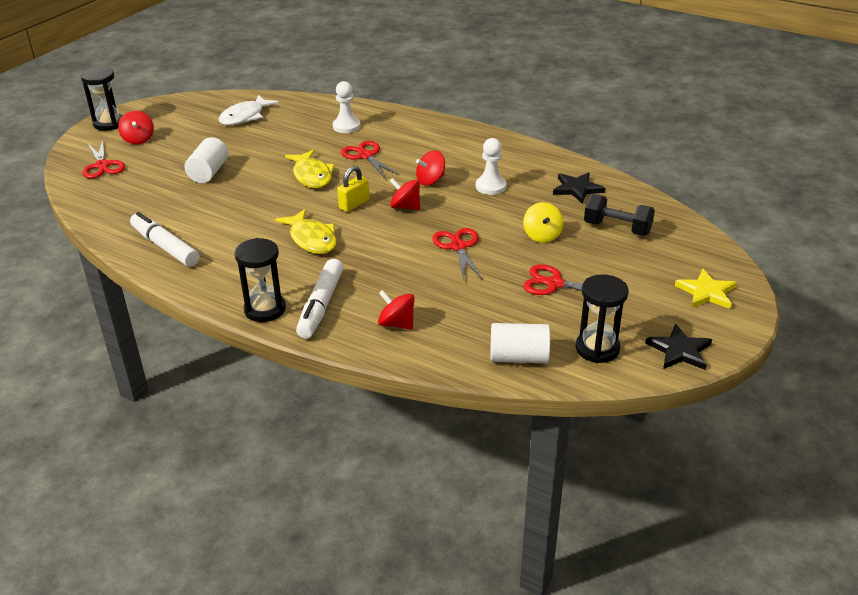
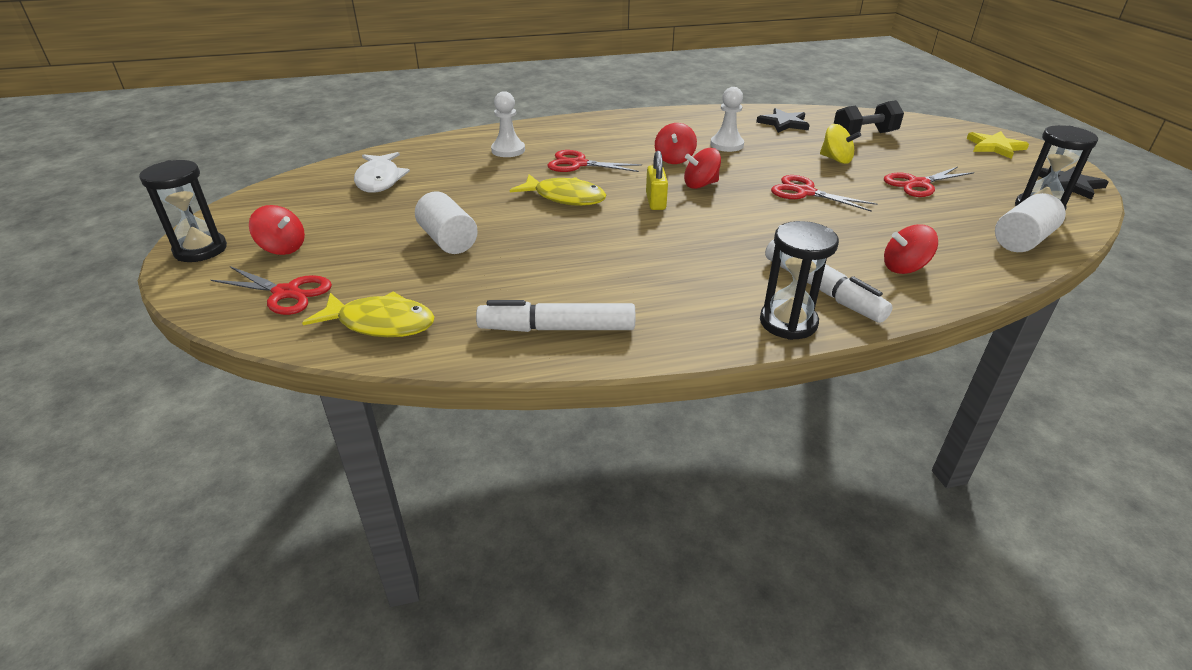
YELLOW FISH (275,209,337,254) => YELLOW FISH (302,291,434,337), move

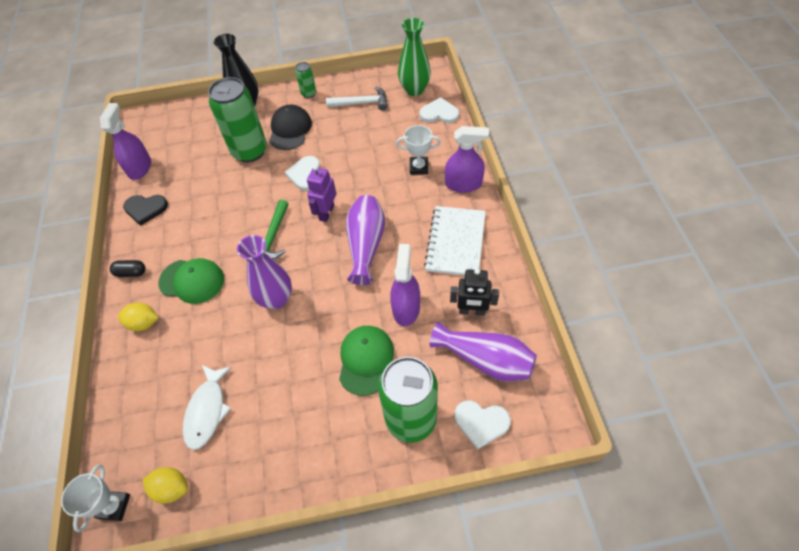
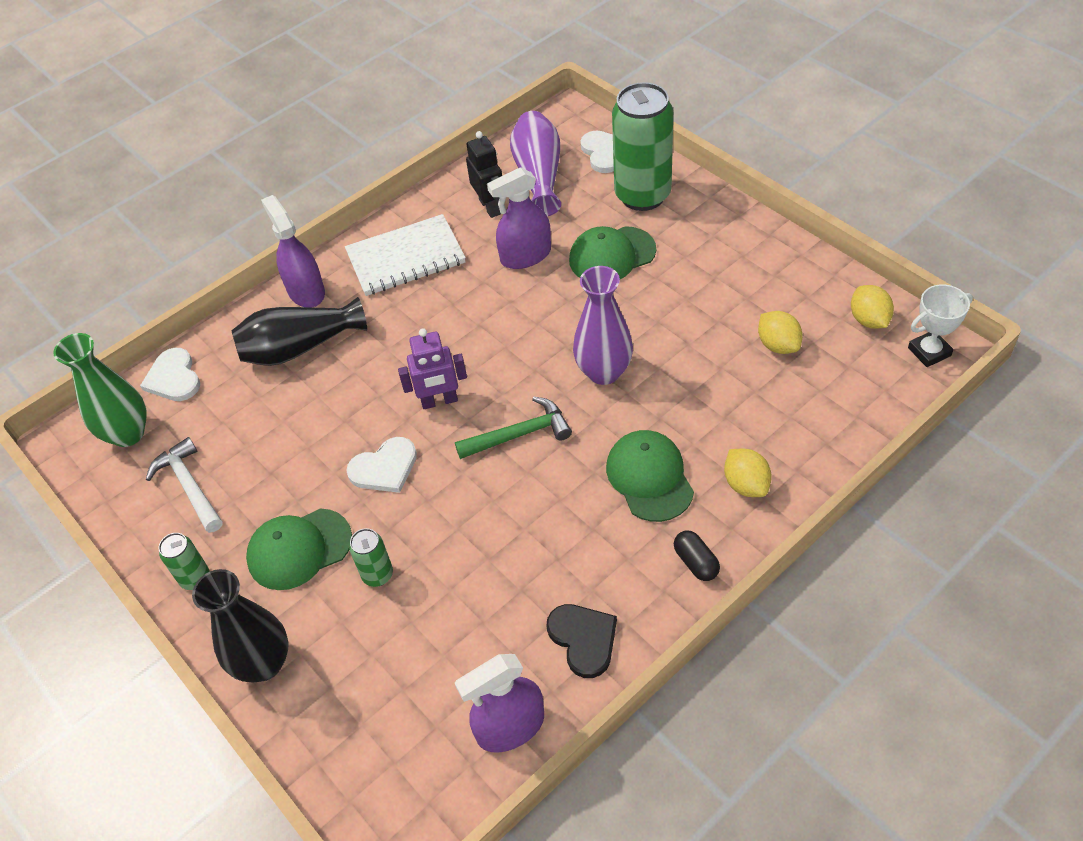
WHITE FISH (183,364,232,450) => YELLOW LEMON (758,311,802,354)
GREEN CAN (208,77,267,163) => GREEN CAN (349,528,393,587), x0.45
BLACK CAP (269,105,312,150) => GREEN CAP (246,508,352,590)
PURPLE VASE (346,195,385,285) => nothing
WHITE TROPHY (396,125,441,175) => BLACK VASE (231,297,367,366)

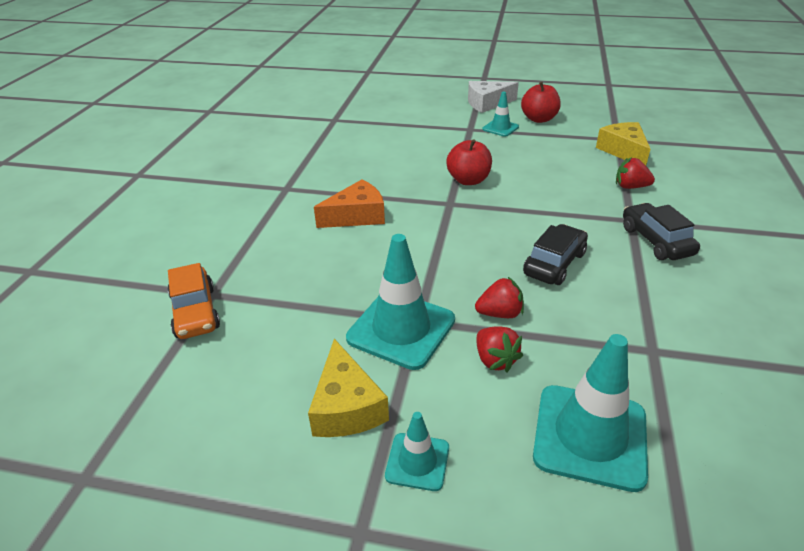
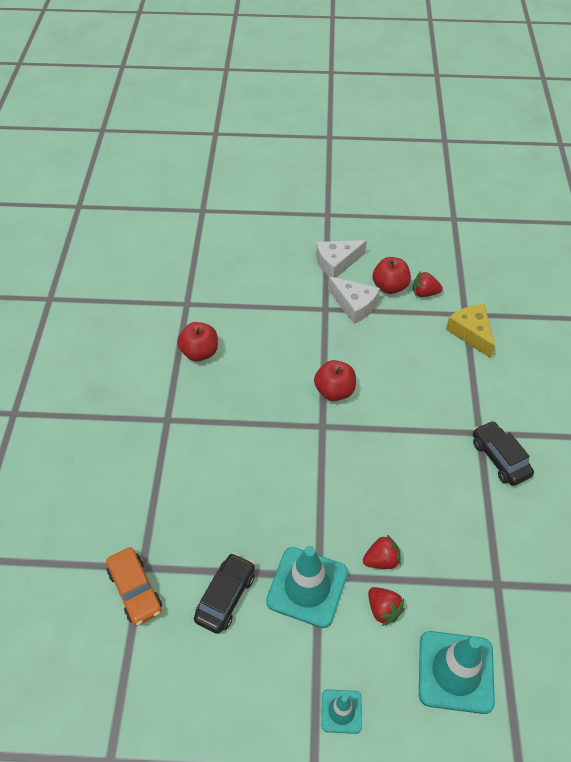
YELLOW CHEESE (308,339,389,437) => nothing
ORANGE CHEESE (314,179,385,228) => nothing
TURQUOISE TRAFFIC CONE (482,92,519,137) => WHITE CHEESE (328,276,380,324)
BLACK CAR (523,224,588,285) => BLACK CAR (194,553,255,634), move
RED STRAWBERRY (616,158,655,189) => RED STRAWBERRY (413,271,443,297), move
nothing => RED APPLE (177,322,218,361)

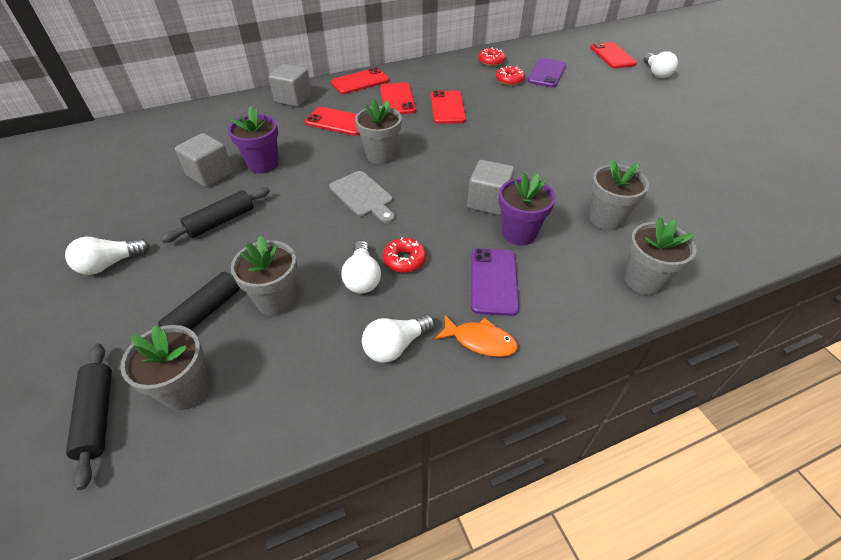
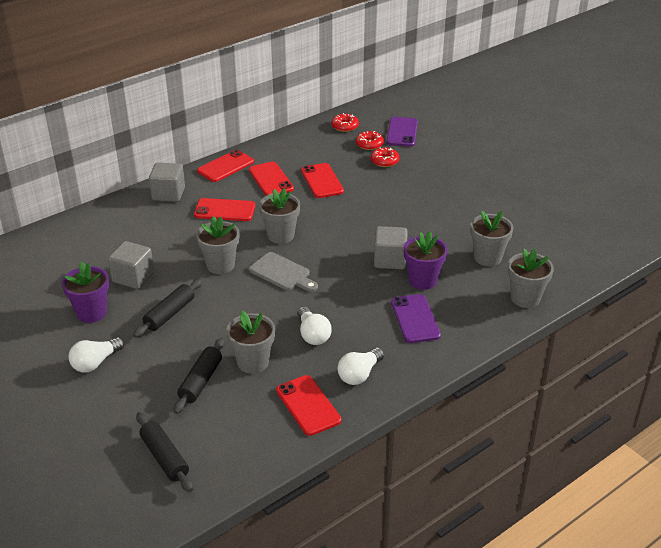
GREY FLOWER POT (120,325,209,411) => GREY FLOWER POT (196,216,239,274), move
PURPLE FLOWER POT (228,106,279,174) => PURPLE FLOWER POT (62,262,109,323), move
RED DONUT (383,237,426,273) => RED DONUT (371,147,399,167), move
ORANGE FISH (435,315,518,357) => nothing
RED PHONE (591,42,637,68) => RED PHONE (276,375,341,436), move
WHITE LIGHT BULB (644,51,678,78) => nothing

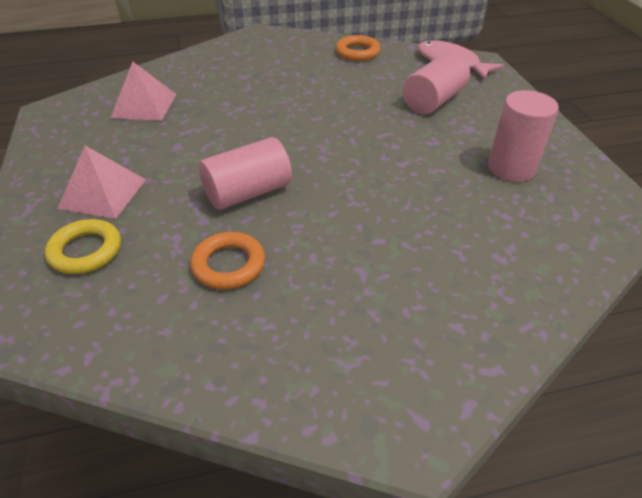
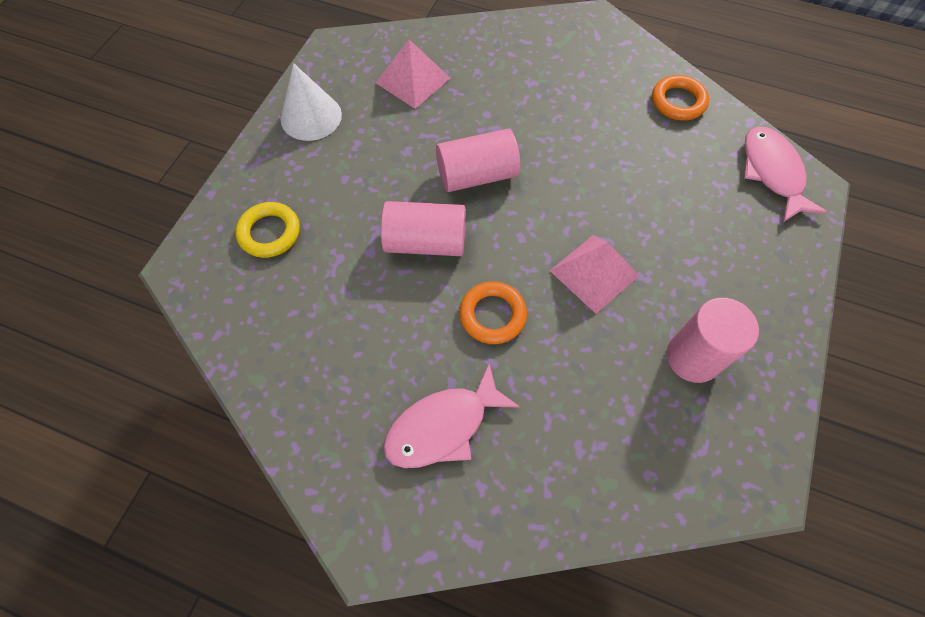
PINK PYRAMID (57,146,146,219) => PINK PYRAMID (550,235,640,314), move
ORANGE RING (190,232,265,290) => ORANGE RING (459,281,527,344), move
PINK CYLINDER (403,52,470,114) => PINK CYLINDER (436,129,520,192), move
nothing => WHITE CONE (281,63,342,141)
nothing => PINK FISH (383,363,520,468)

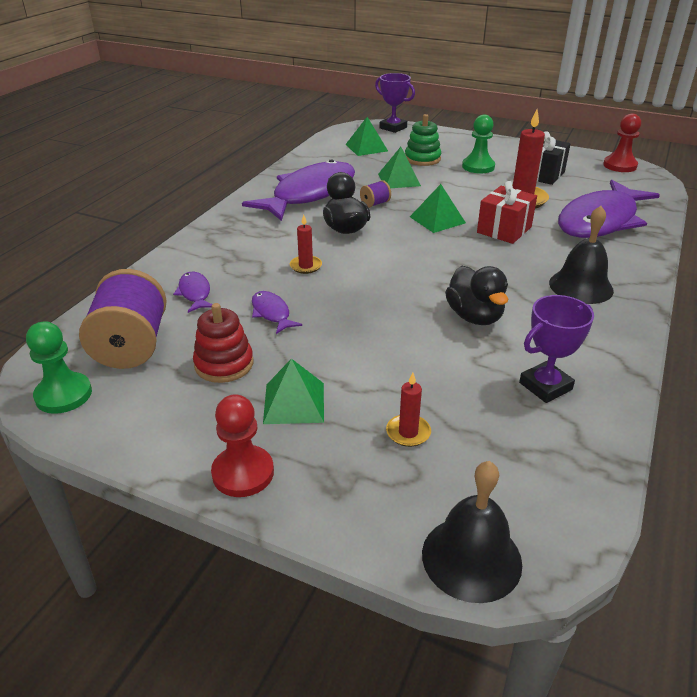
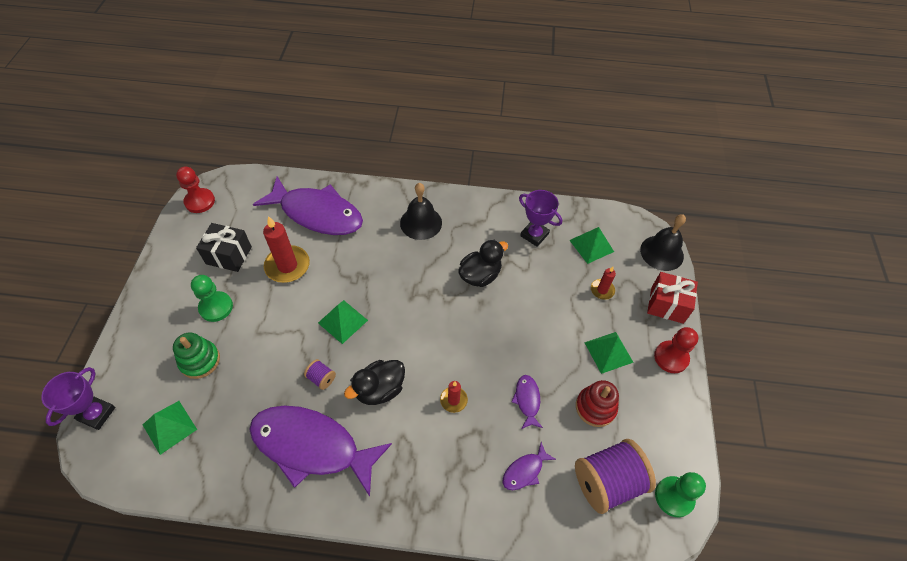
PURPLE FISH (252,291,302,334) => PURPLE FISH (511,375,543,429), 135 degrees clockwise
GREEN PYRAMID (378,147,421,188) => GREEN PYRAMID (569,227,614,264), move
RED GIFT (477,181,537,244) => RED GIFT (647,272,698,324), move

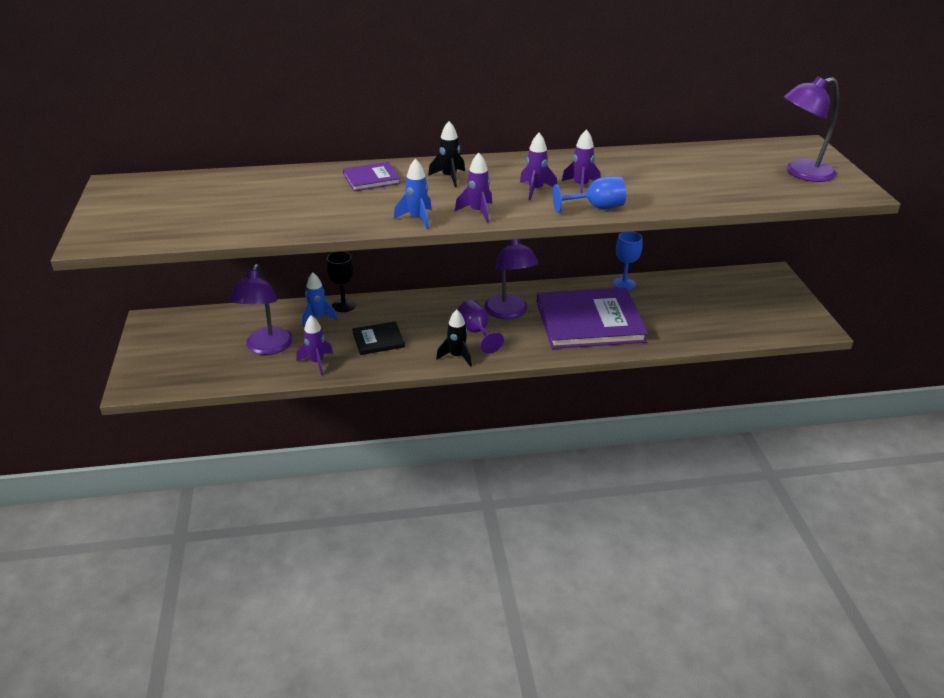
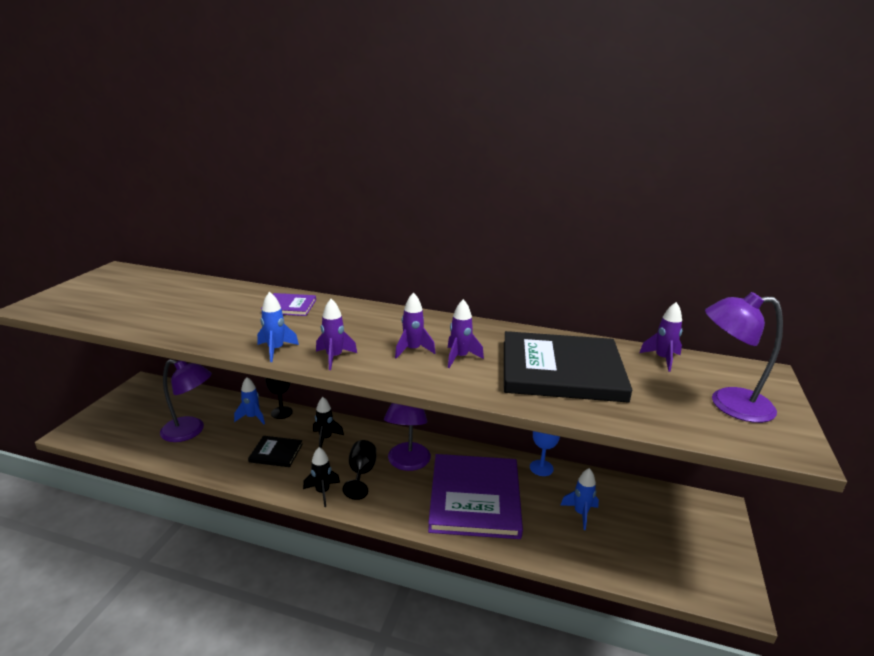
PURPLE LAMP (230,264,293,355) => PURPLE LAMP (160,359,212,442), 105 degrees counterclockwise
PURPLE ROCKET (296,315,333,375) => PURPLE ROCKET (639,302,682,372), move
BLACK ROCKET (428,121,465,187) => BLACK ROCKET (313,397,344,448), move
PURPLE GOBLET (458,300,504,354) => BLACK GOBLET (342,440,376,500)
PURPLE BOOK (537,288,648,349) => PURPLE BOOK (428,454,523,539), 75 degrees clockwise
BLUE GOBLET (553,176,626,213) => nothing
nothing => BLACK BOOK (504,331,632,403)
nothing => BLUE ROCKET (560,468,599,530)

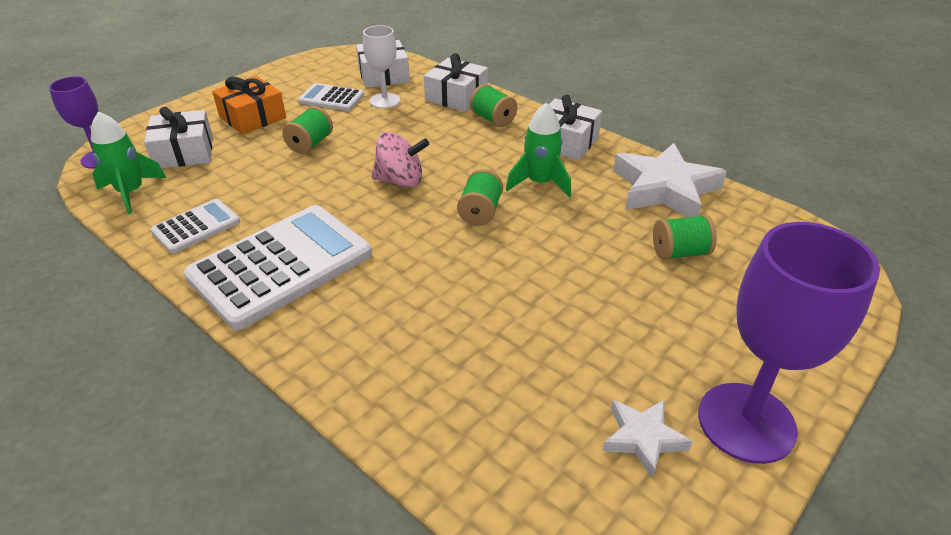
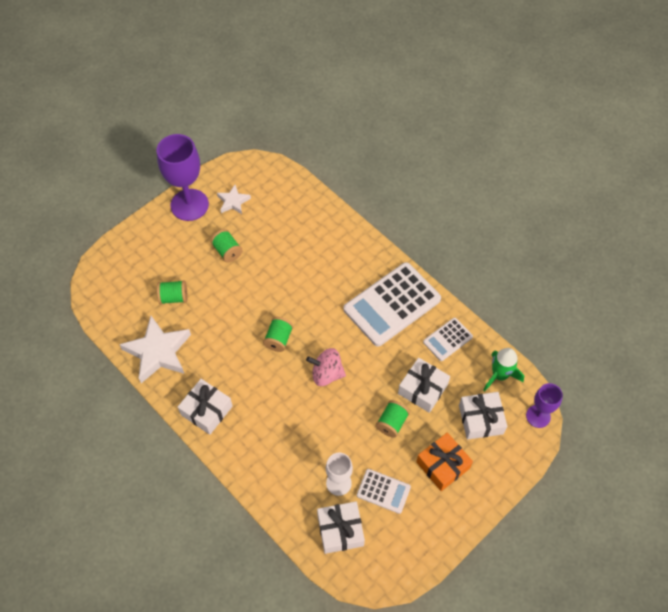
WHITE GIFT (424,53,488,112) => WHITE GIFT (398,358,450,413), move
GREEN SPOOL (470,84,517,127) => GREEN SPOOL (211,229,243,263), move
GREEN ROCKET (506,103,571,198) => nothing

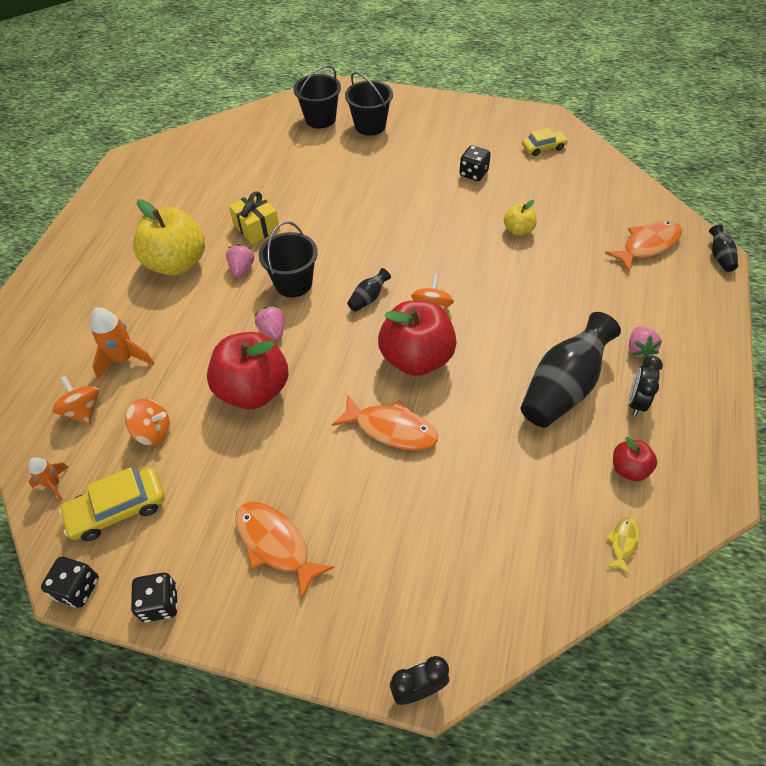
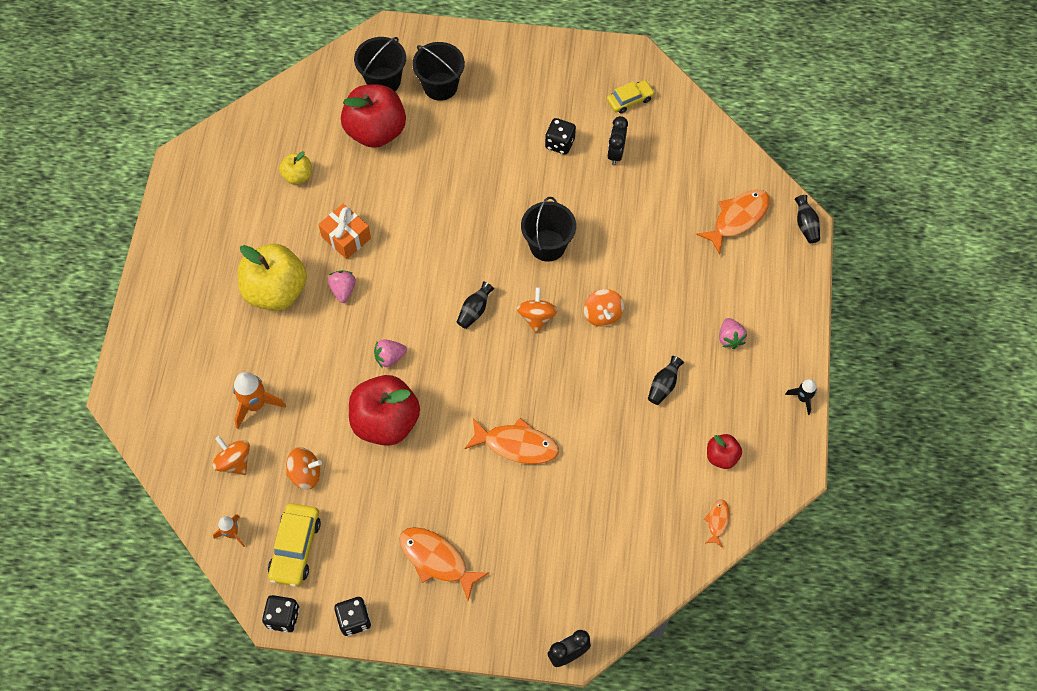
YELLOW CAR (59,467,165,541) => YELLOW CAR (268,503,321,587), 45 degrees counterclockwise
YELLOW GIFT (229,191,280,244) => ORANGE GIFT (318,204,371,259)
PINK STRAWBERRY (255,306,284,340) => PINK STRAWBERRY (374,339,407,367), 75 degrees counterclockwise
BLACK BUCKET (259,221,318,297) => BLACK BUCKET (521,197,576,262), move
RED APPLE (378,300,457,376) => RED APPLE (341,84,406,148), move
YELLOW APPLE (504,200,537,236) => YELLOW APPLE (279,151,312,185), move
BLACK VASE (521,312,621,428) => BLACK VASE (648,356,684,405), x0.44
YELLOW FISH (606,517,639,575) => ORANGE FISH (704,500,730,547)
BLACK CLOCK (629,356,663,416) => BLACK CLOCK (607,116,628,165), move
nothing => ORANGE SPINNING TOP (584,289,624,327)
nothing => BLACK ROCKET (785,379,817,415)

